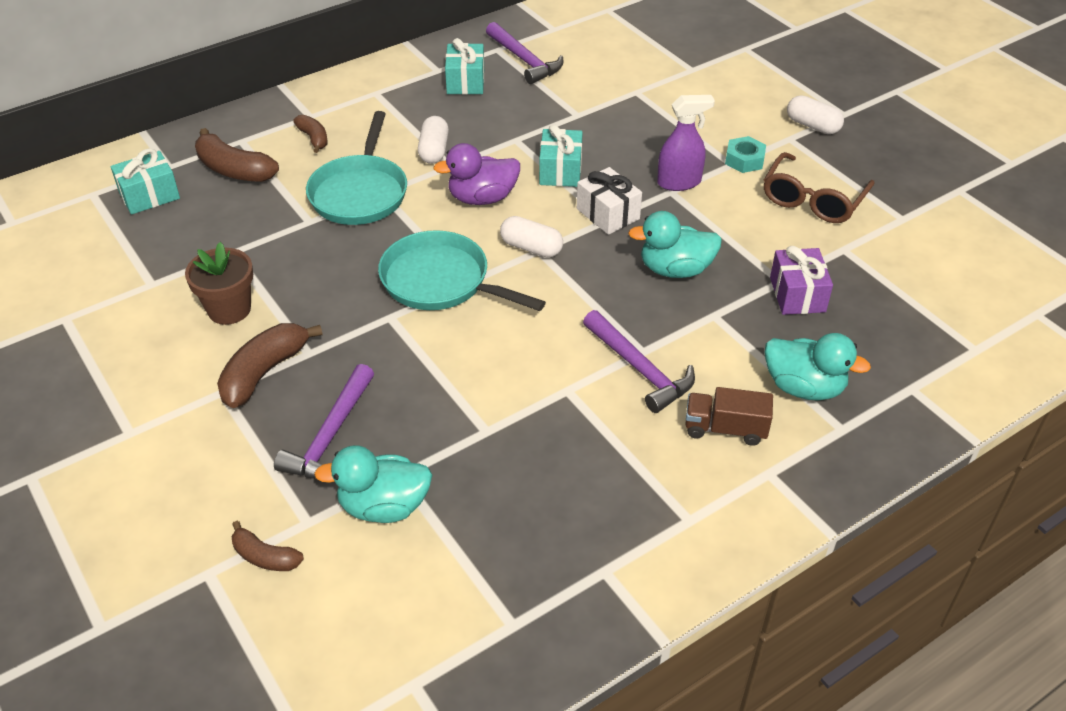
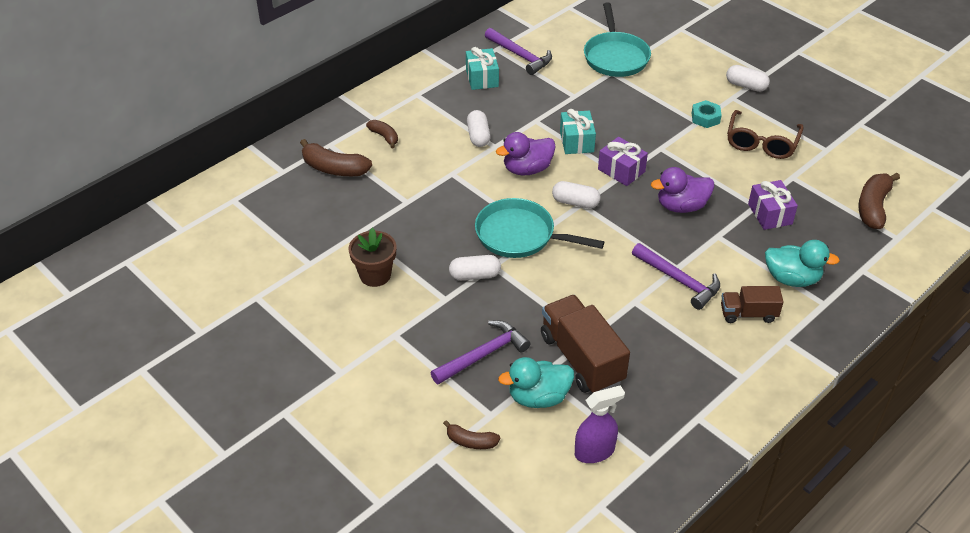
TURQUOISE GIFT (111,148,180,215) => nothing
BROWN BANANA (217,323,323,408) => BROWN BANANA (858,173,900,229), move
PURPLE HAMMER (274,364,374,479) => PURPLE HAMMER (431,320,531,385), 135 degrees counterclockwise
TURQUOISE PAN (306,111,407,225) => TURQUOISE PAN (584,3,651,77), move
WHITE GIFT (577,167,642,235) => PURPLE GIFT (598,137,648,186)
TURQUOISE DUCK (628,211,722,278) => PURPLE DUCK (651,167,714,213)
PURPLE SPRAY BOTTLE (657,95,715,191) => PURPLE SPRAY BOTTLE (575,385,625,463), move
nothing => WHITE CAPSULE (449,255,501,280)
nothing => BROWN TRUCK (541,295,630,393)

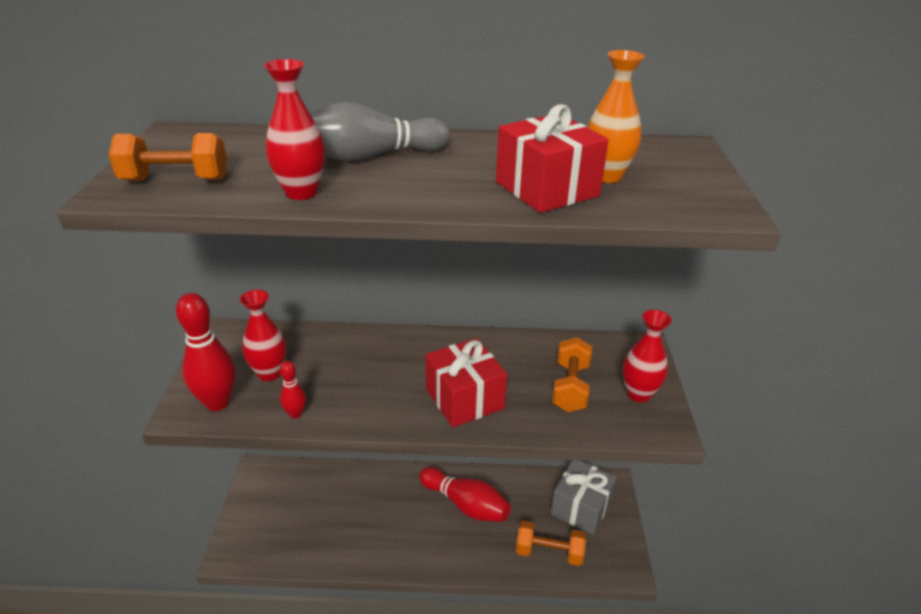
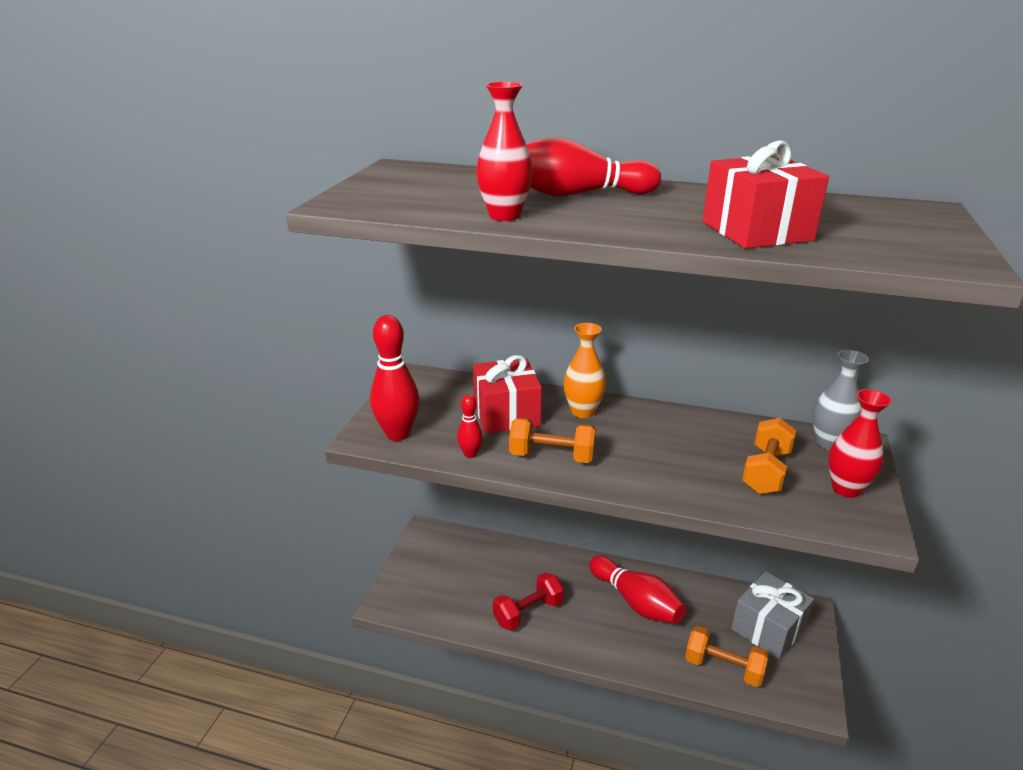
ORANGE DUMBBELL (109,133,227,181) => ORANGE DUMBBELL (509,418,596,463), move
RED VASE (240,290,287,381) => nothing
GREY BOWLING PIN (309,102,450,161) => RED BOWLING PIN (526,138,661,196)
RED GIFT (425,338,507,427) => RED GIFT (473,355,542,433), move
ORANGE VASE (587,50,645,183) => ORANGE VASE (564,323,606,418), move
nothing => RED DUMBBELL (493,572,564,631)
nothing => GREY VASE (812,350,869,450)

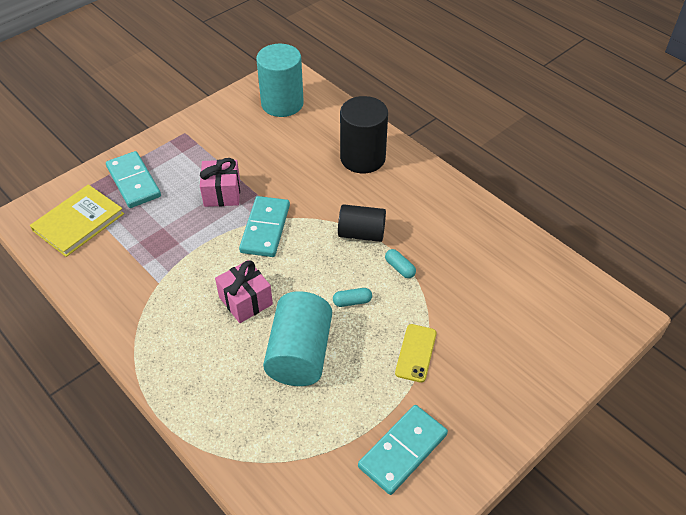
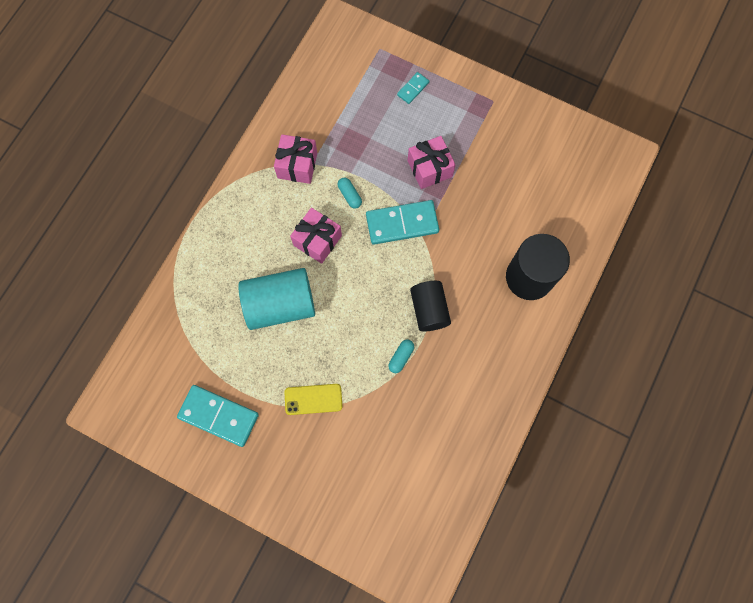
YELLOW BOOK (30,184,124,257) => nothing
TURQUOISE DOMINO (106,151,161,208) => TURQUOISE DOMINO (397,72,429,104), x0.50
TURQUOISE CYLINDER (256,44,304,117) => nothing
TURQUOISE CAPSULE (333,288,372,307) => TURQUOISE CAPSULE (338,177,362,209), move
nothing => PINK GIFT (274,134,317,184)

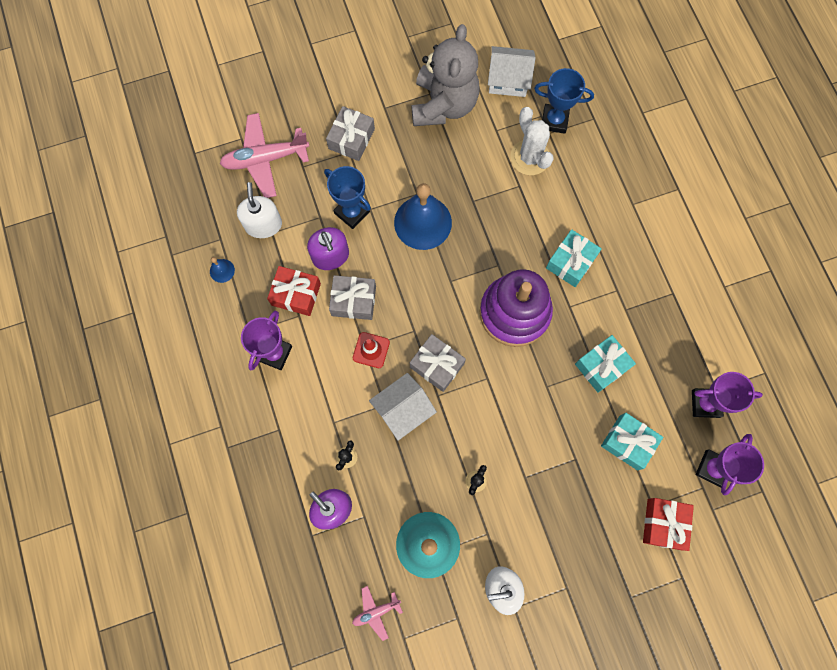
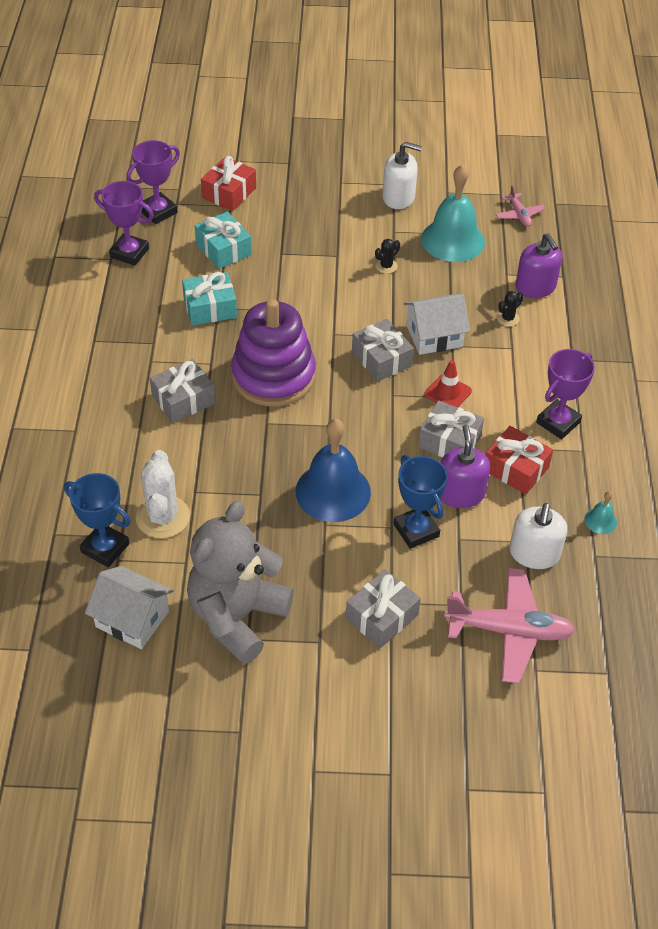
BLUE BELL (210,257,235,283) => TURQUOISE BELL (584,491,617,534)
PINK PLANE (352,586,403,641) => PINK PLANE (495,185,545,227), 75 degrees clockwise
TURQUOISE GIFT (546,229,602,287) => GREY GIFT (150,359,216,423)

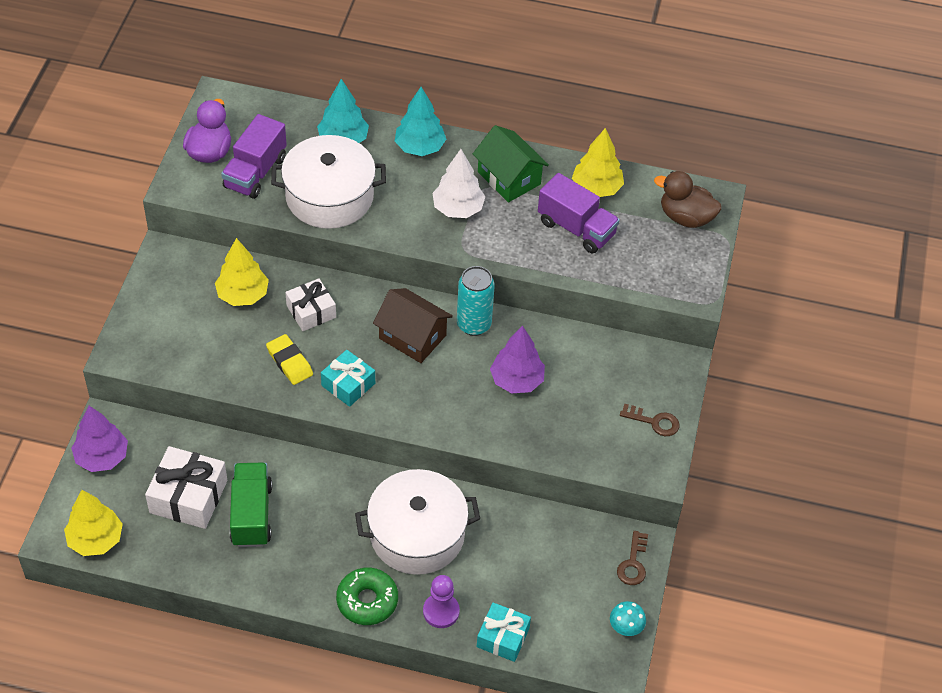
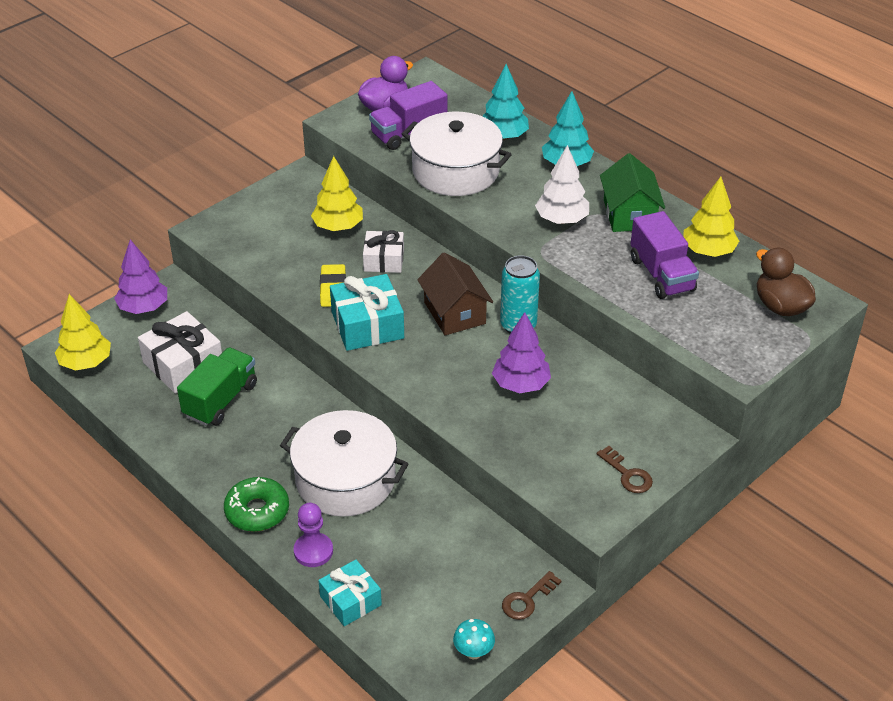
TURQUOISE GIFT (321,350,375,407) => TURQUOISE GIFT (330,274,404,351), x1.53

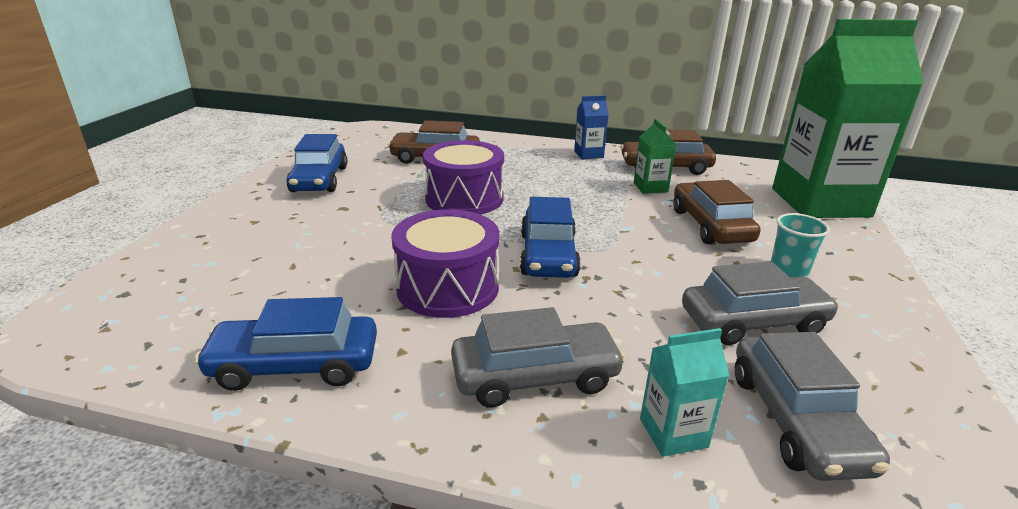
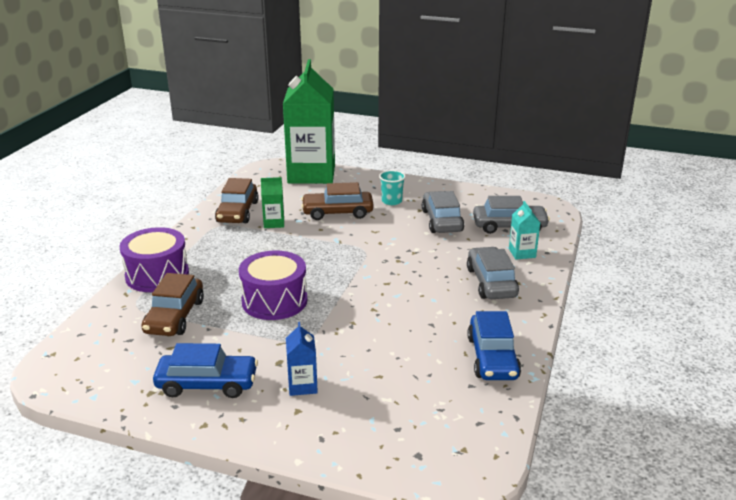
PURPLE DRUM (391,209,499,318) => PURPLE DRUM (119,227,189,292), move
BLUE CAR (520,197,581,278) => nothing
BLUE CARTON (574,95,609,159) => BLUE CARTON (286,322,318,396), move

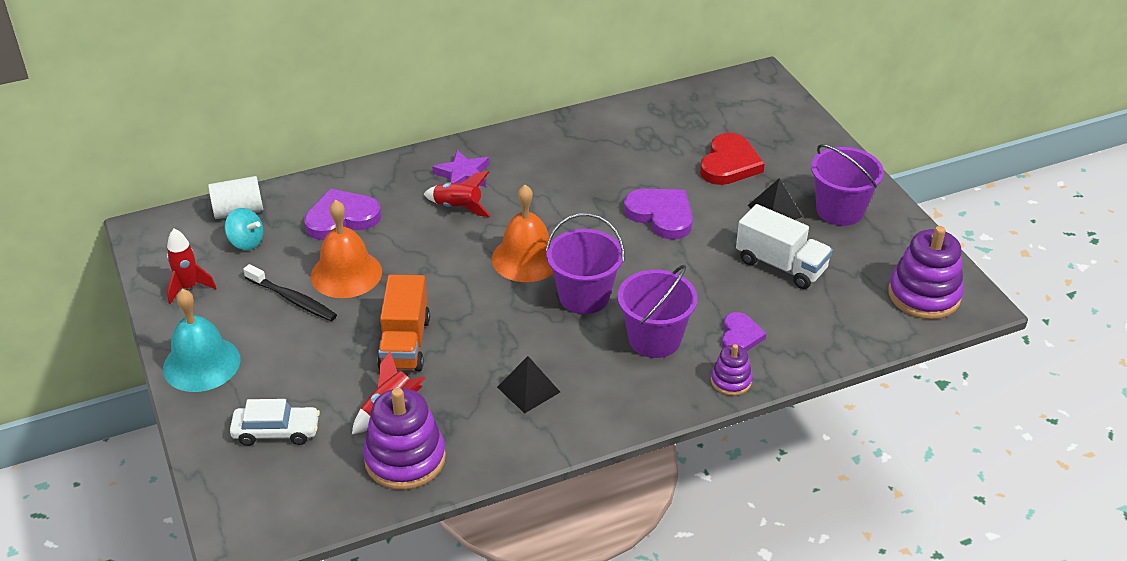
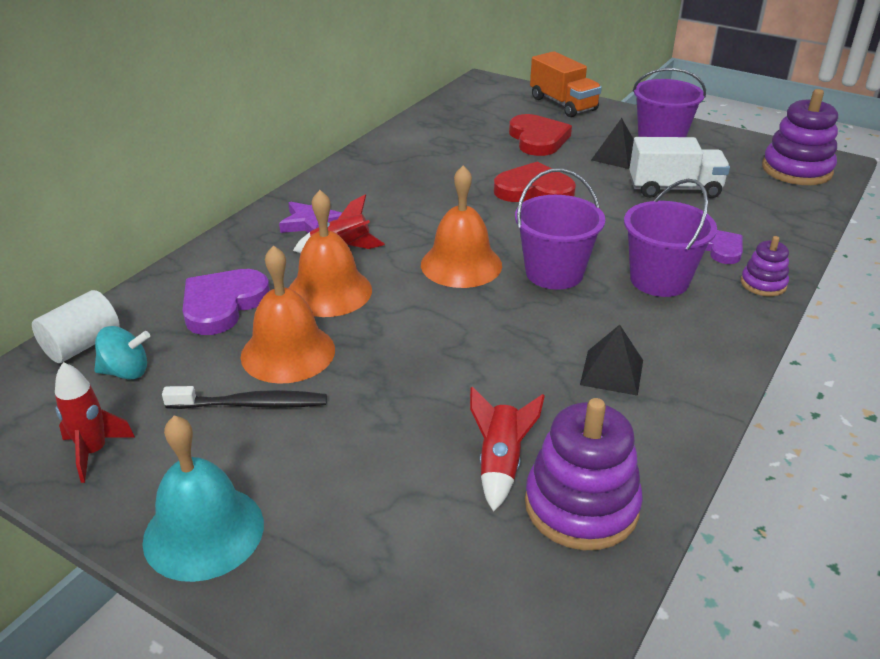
WHITE CAR (230,399,320,446) => nothing
ORANGE TRUCK (377,275,430,371) => ORANGE TRUCK (530,51,602,117), move
PURPLE HEART (624,189,693,239) => RED HEART (494,162,576,202)
nothing => ORANGE BELL (289,190,372,317)

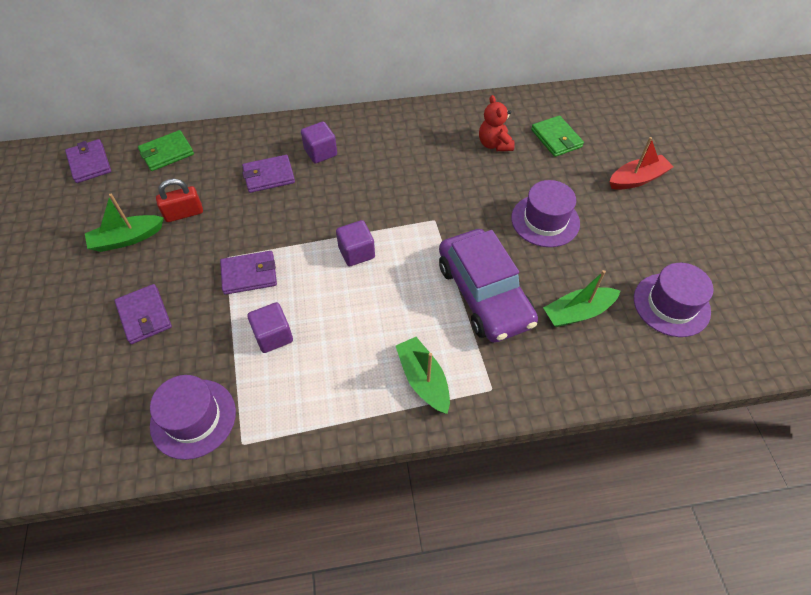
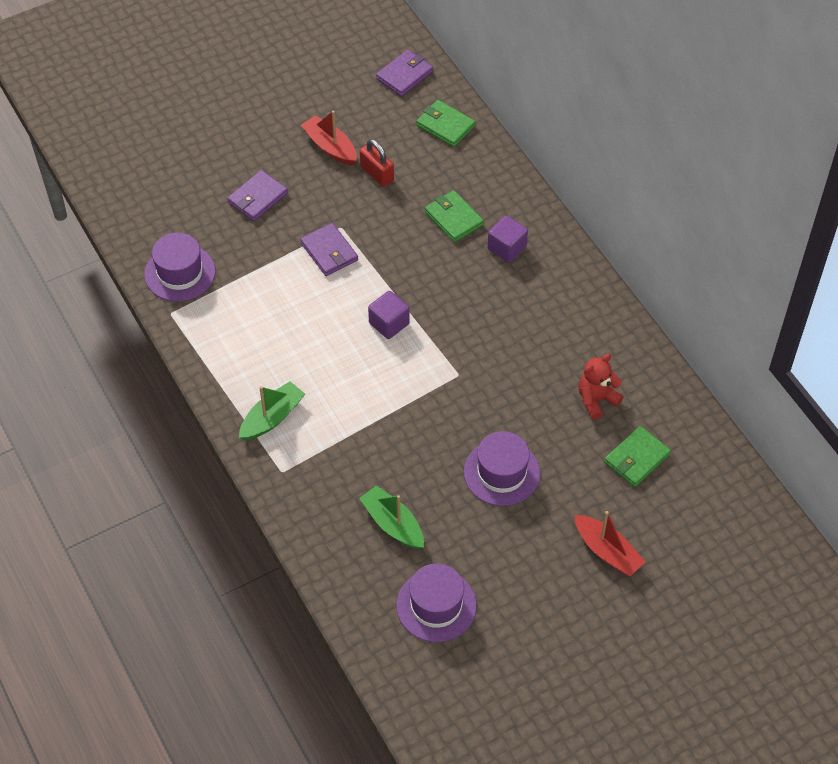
GREEN BOAT (85,194,164,252) => RED BOAT (301,111,357,165)
PURPLE WALLET (242,155,295,193) => GREEN WALLET (425,190,484,242)
PURPLE CUBE (247,302,293,353) => nothing
PURPLE CAR (439,229,538,343) => nothing

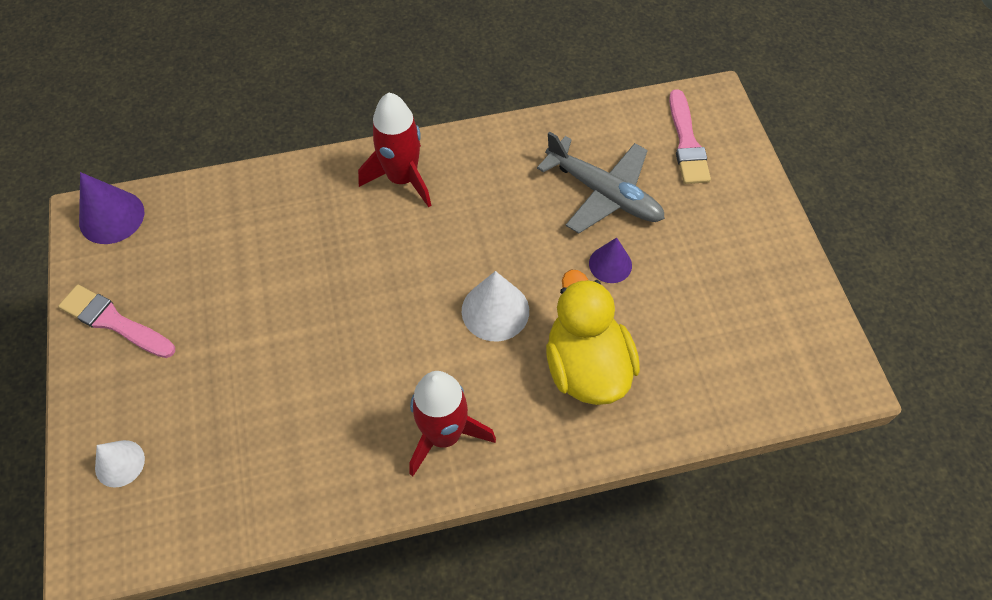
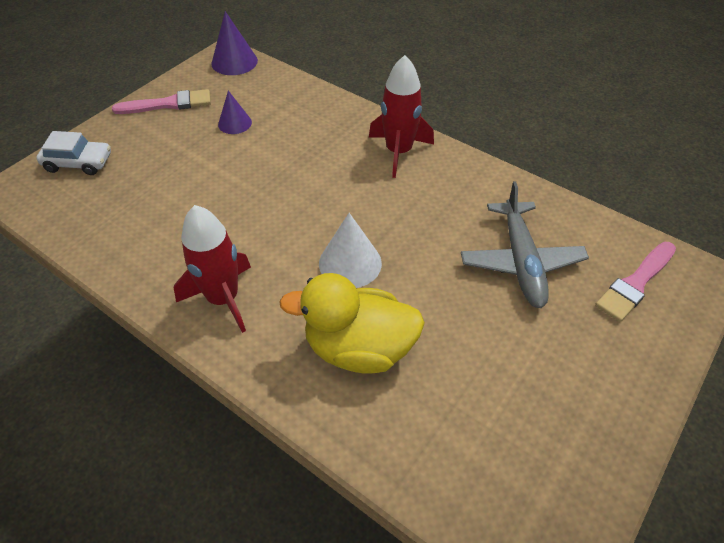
PINK BRUSH (58,285,175,358) => PINK BRUSH (112,89,211,114), 90 degrees clockwise
WHITE CONE (95,440,145,488) => WHITE CAR (36,131,111,175)
YELLOW DUCK (546,270,640,405) => YELLOW DUCK (279,273,425,374), 120 degrees counterclockwise
PURPLE CONE (589,238,632,283) => PURPLE CONE (218,91,252,134), move

